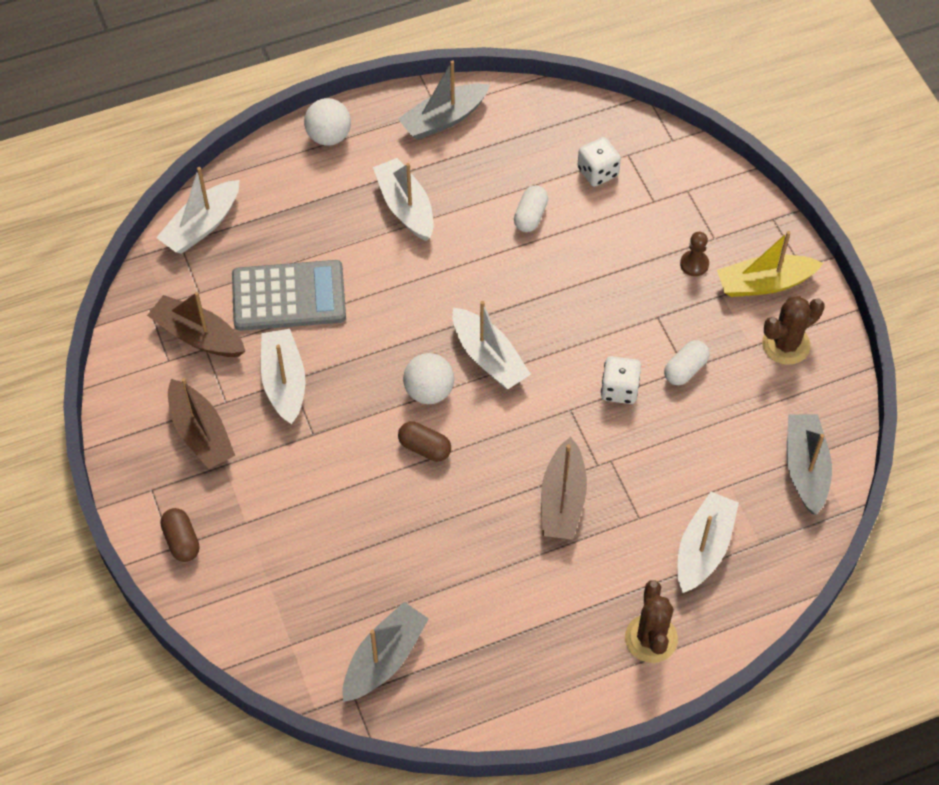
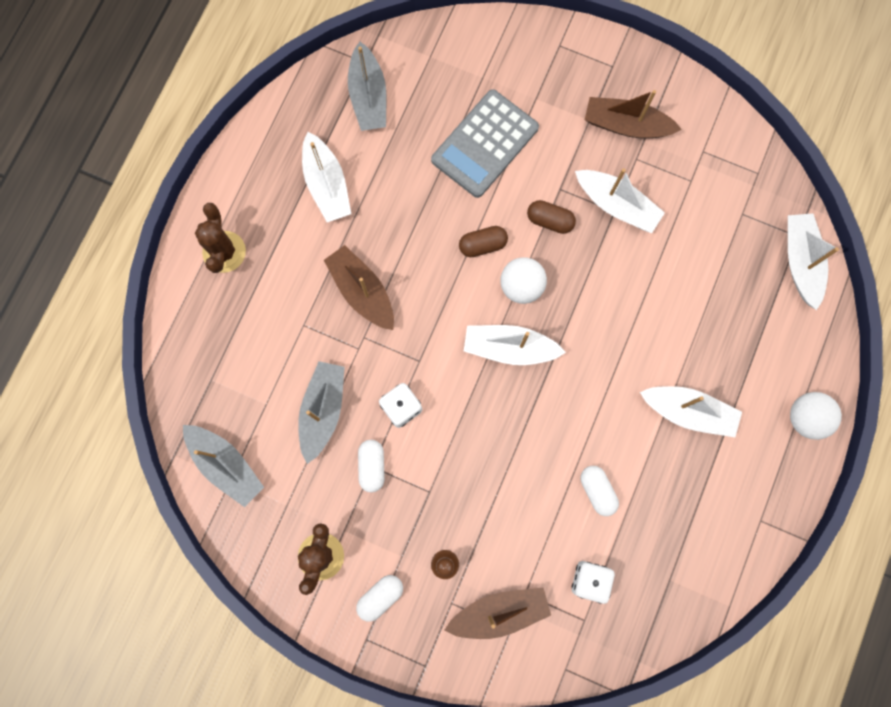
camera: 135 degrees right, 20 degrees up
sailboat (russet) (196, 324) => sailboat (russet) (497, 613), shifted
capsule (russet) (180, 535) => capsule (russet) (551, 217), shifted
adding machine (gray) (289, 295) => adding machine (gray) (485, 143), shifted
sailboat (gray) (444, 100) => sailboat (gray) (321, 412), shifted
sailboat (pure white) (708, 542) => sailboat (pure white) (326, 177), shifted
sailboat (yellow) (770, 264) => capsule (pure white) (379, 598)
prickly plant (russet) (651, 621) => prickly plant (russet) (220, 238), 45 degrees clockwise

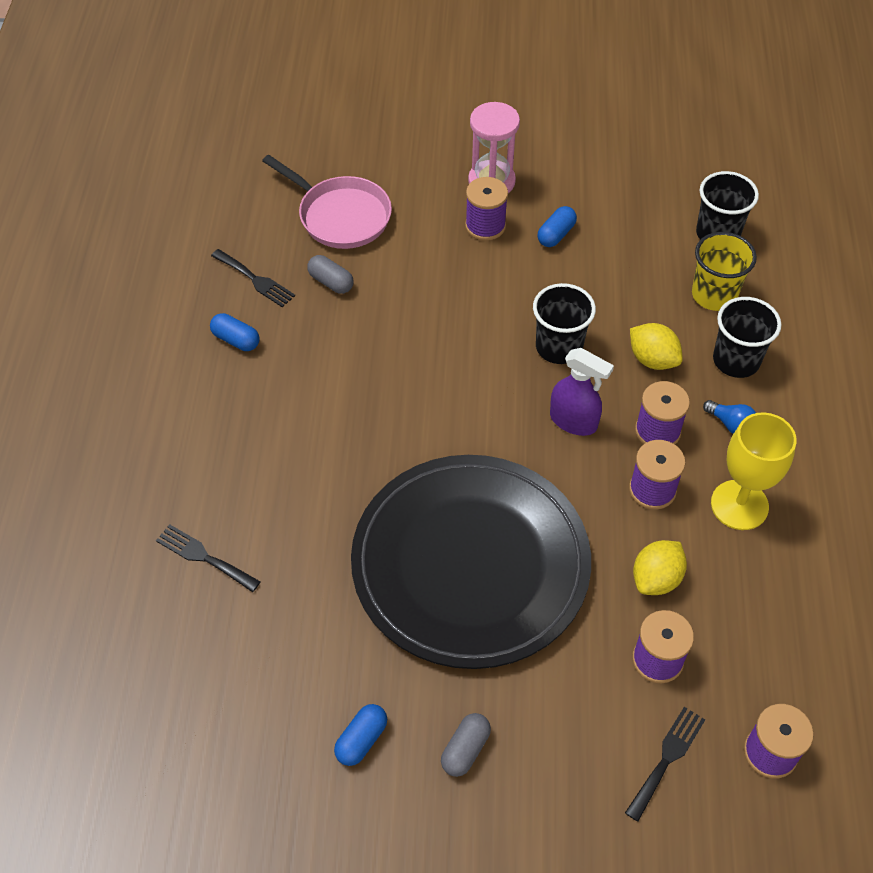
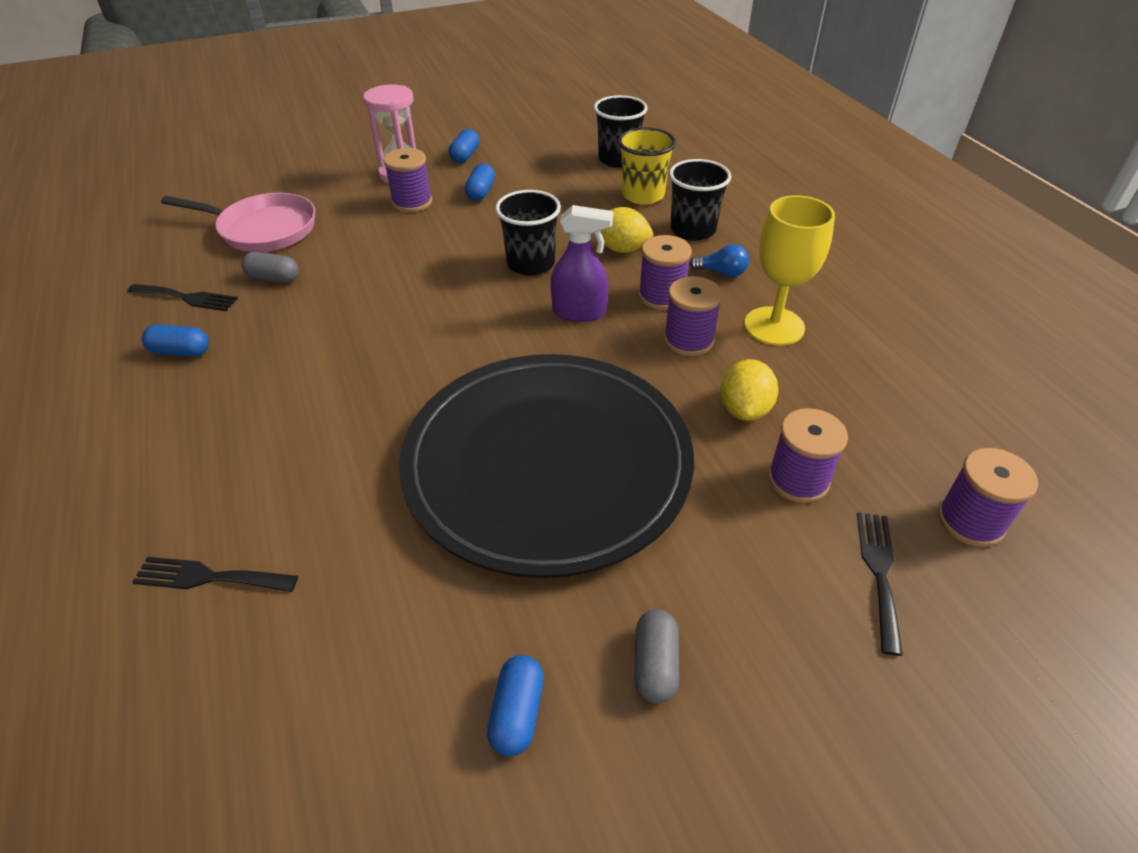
camera: 25 degrees left, 10 degrees down
nothing => capsule (royal blue) (464, 146)

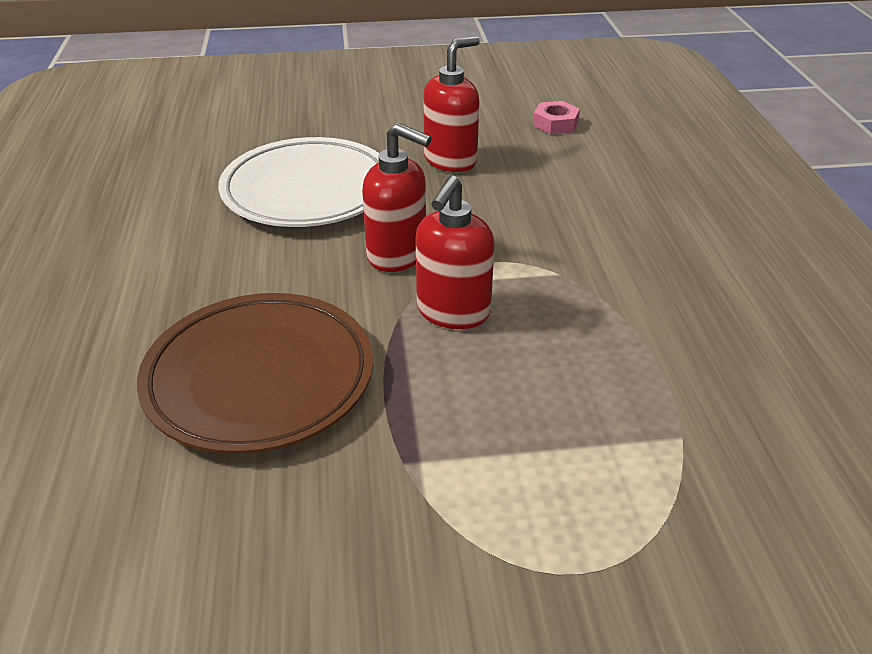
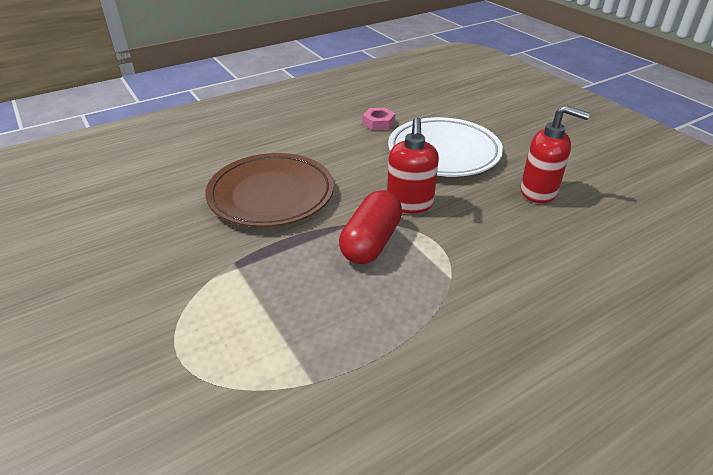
camera: 65 degrees right, 0 degrees up
hex nut (rose-pink) (556, 117) => hex nut (rose-pink) (379, 119), shifted
soap pump (scarlet) (455, 252) => capsule (scarlet) (370, 227)

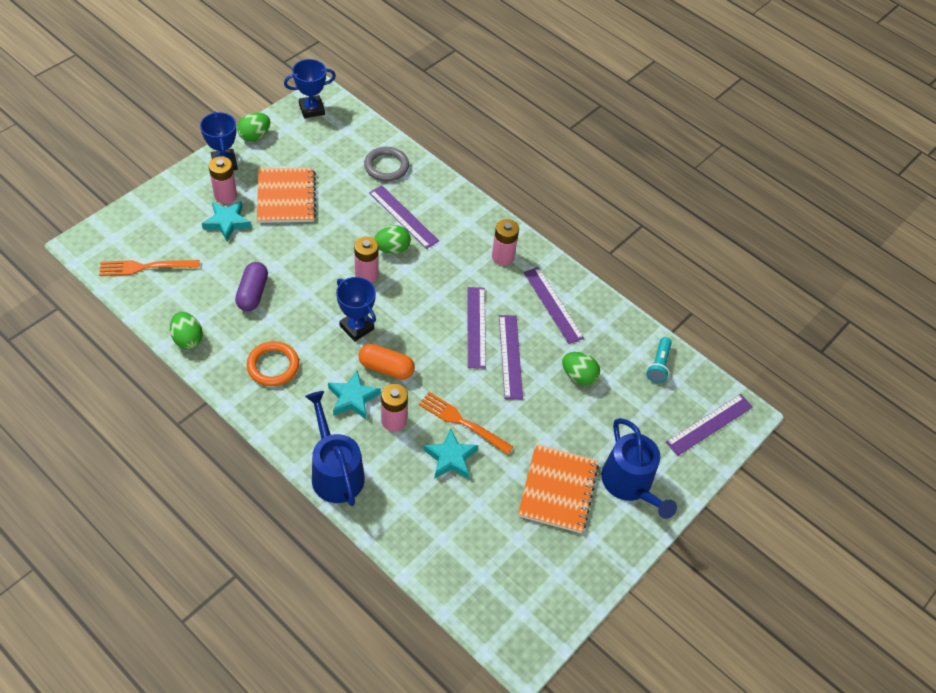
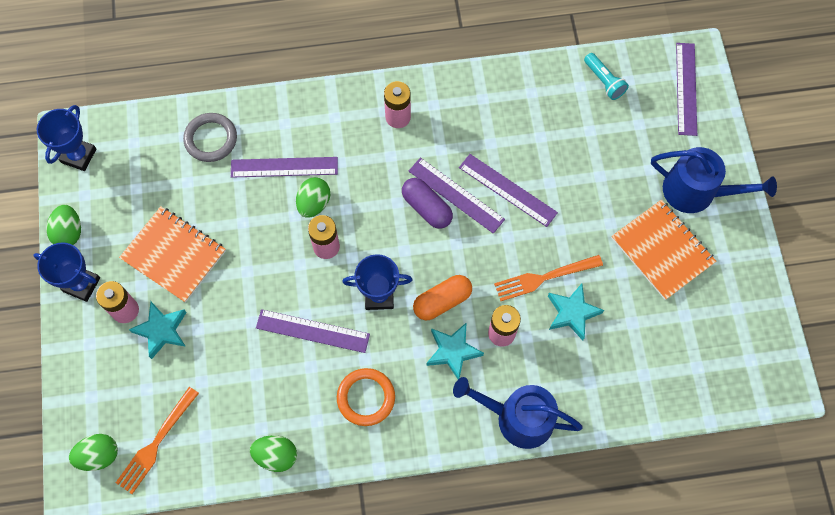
camera: 45 degrees left, 15 degrees up
capsule (royal purple) (251, 286) => capsule (royal purple) (427, 203), shifted
measuring stick (royal purple) (553, 305) => measuring stick (royal purple) (313, 331), shifted
egg shape (leaf-green) (581, 368) => egg shape (leaf-green) (93, 452), shifted

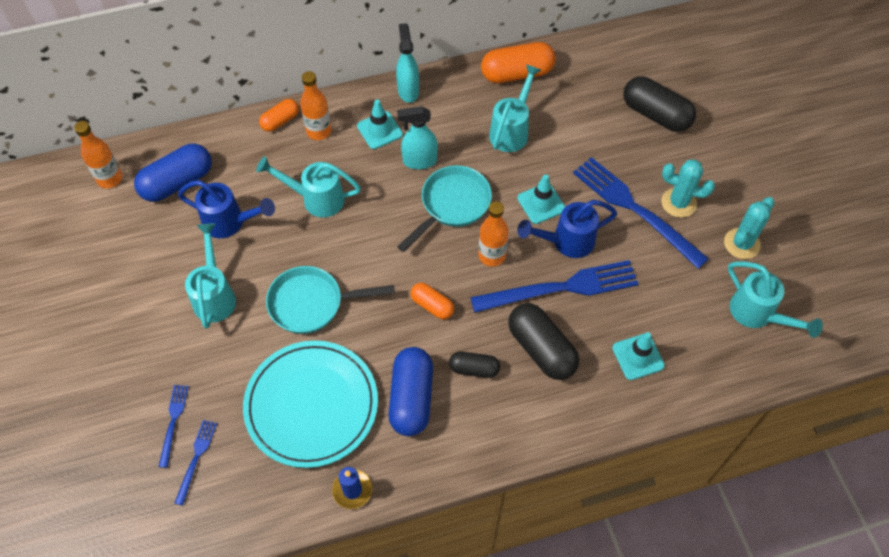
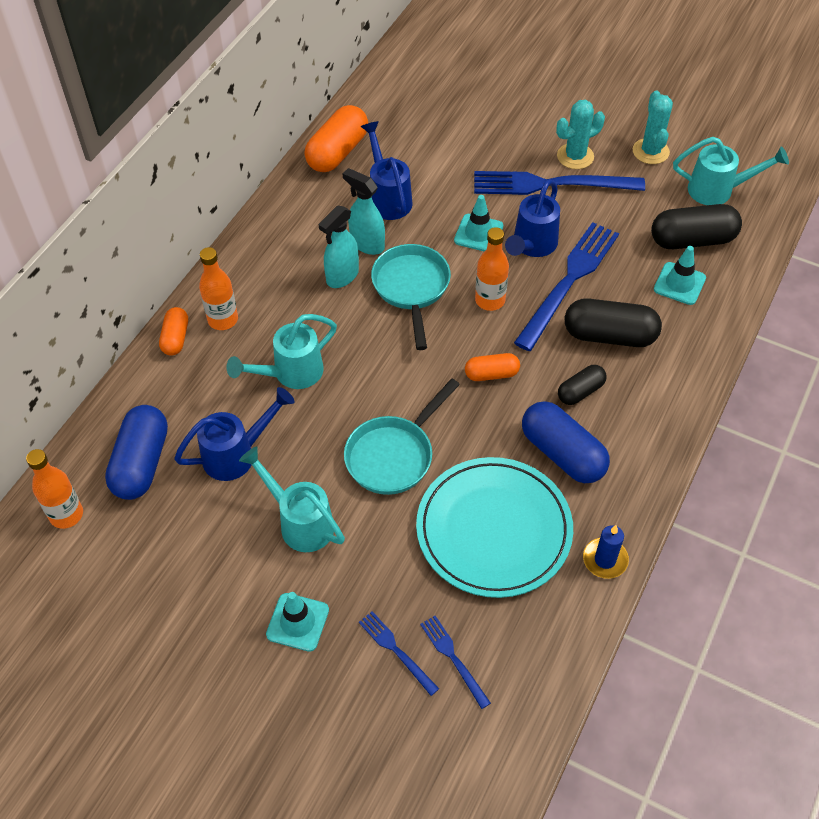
camera: 45 degrees left, 5 degrees down
road cone (aqua) (380, 124) => road cone (aqua) (297, 622), shifted
spray bottle (aqua) (407, 63) => spray bottle (aqua) (363, 211), shifted
capsule (black) (659, 104) => capsule (black) (696, 226), shifted
watering can (aqua) (515, 108) => watering can (royal blue) (386, 170)

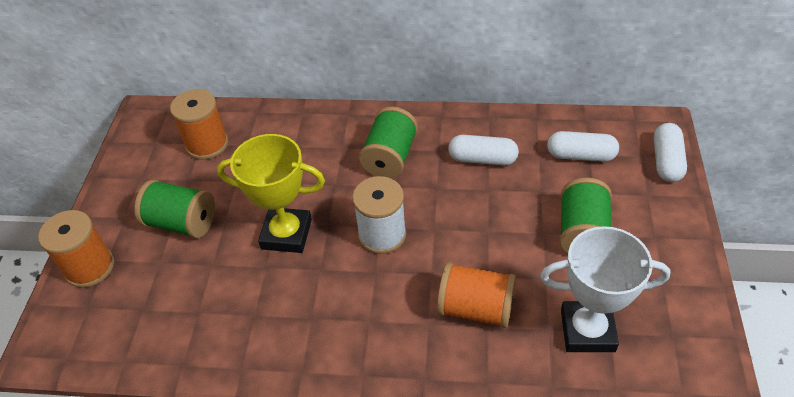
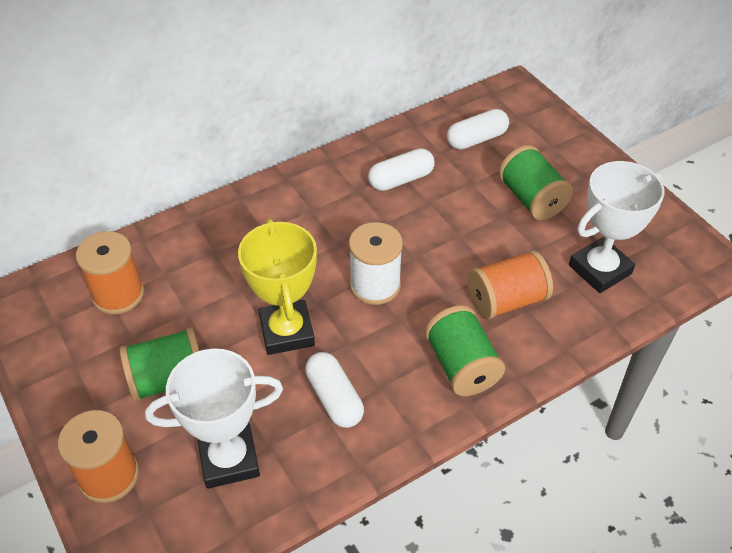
camera: 40 degrees left, 0 degrees up
nothing => trophy (pure white) (214, 418)
bobbin (leaf-green) (388, 143) => bobbin (leaf-green) (465, 350), shifted
capsule (pure white) (670, 152) => capsule (pure white) (334, 390), shifted
trophy (yellow) (271, 193) => trophy (yellow) (277, 287), 75 degrees counterclockwise

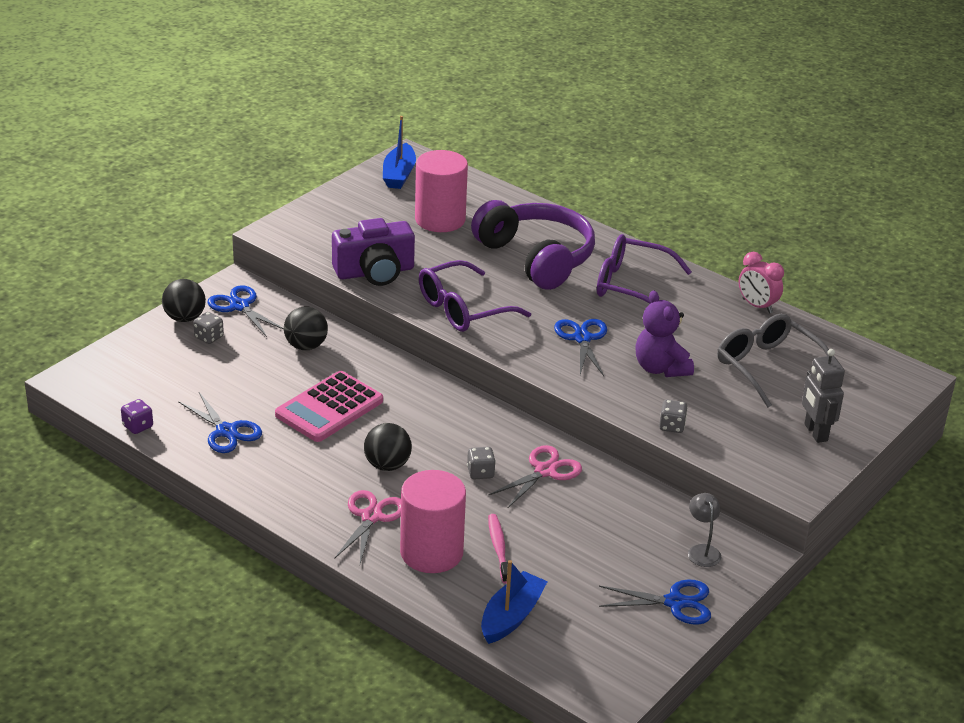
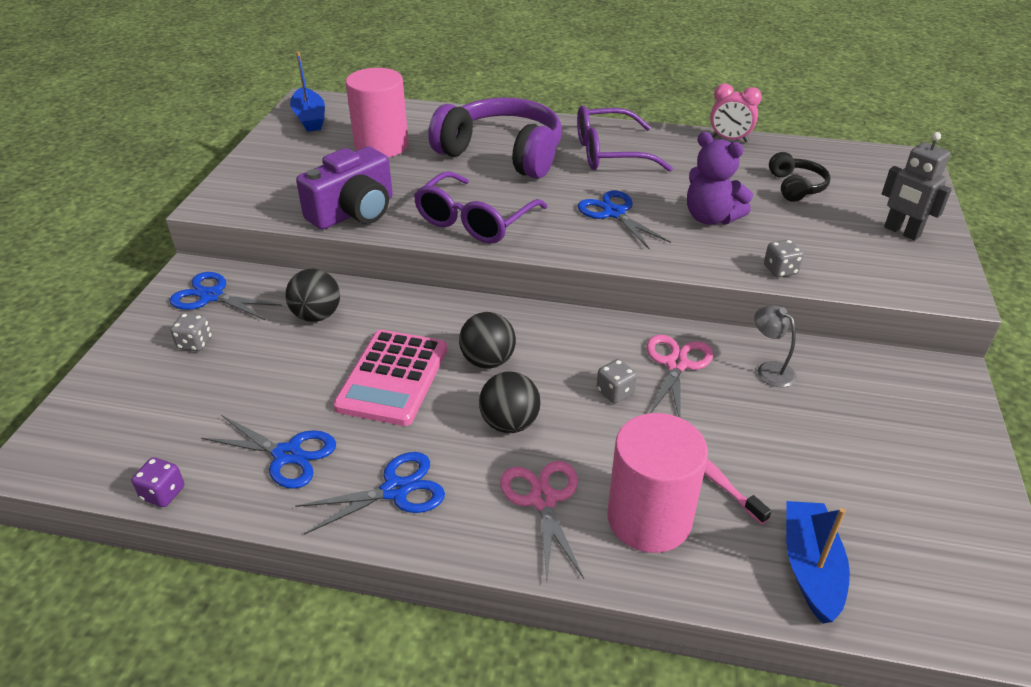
camera: 25 degrees left, 5 degrees up
sphere (black) (184, 300) => sphere (black) (487, 340), shifted
shears (royal blue) (655, 602) => shears (royal blue) (370, 493), shifted
reading lamp (gray) (704, 530) => reading lamp (gray) (775, 346), shifted
spectacles (gray) (773, 361) => over-ear headphones (black) (800, 177)

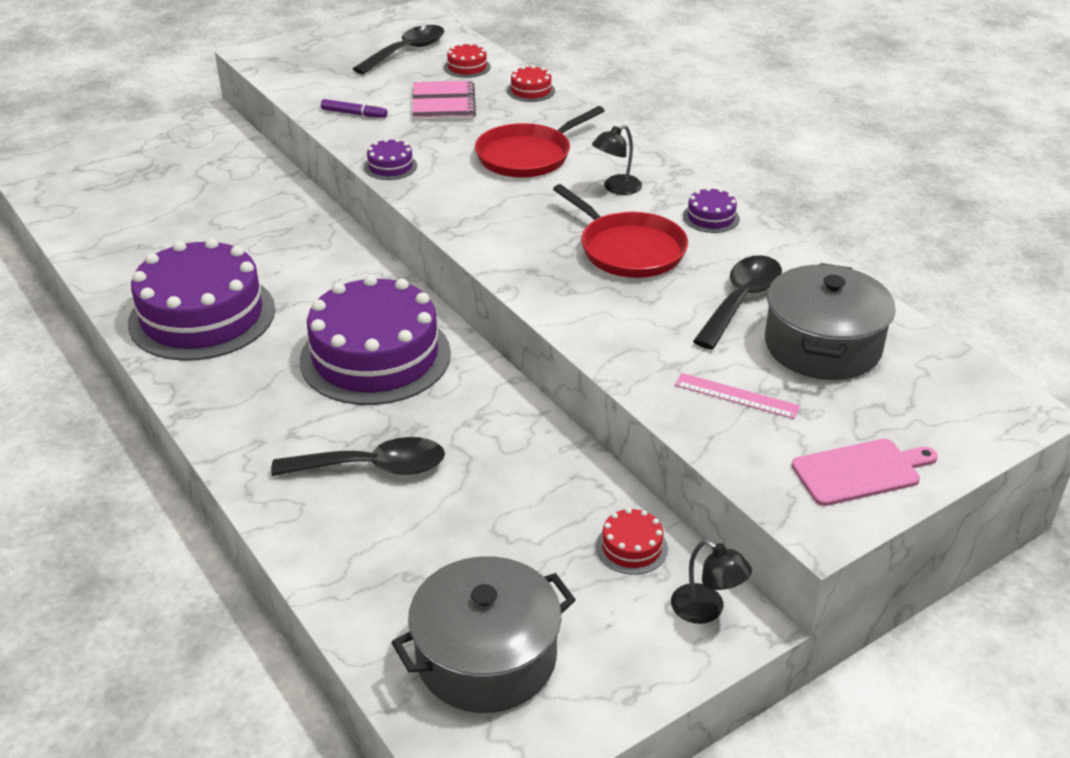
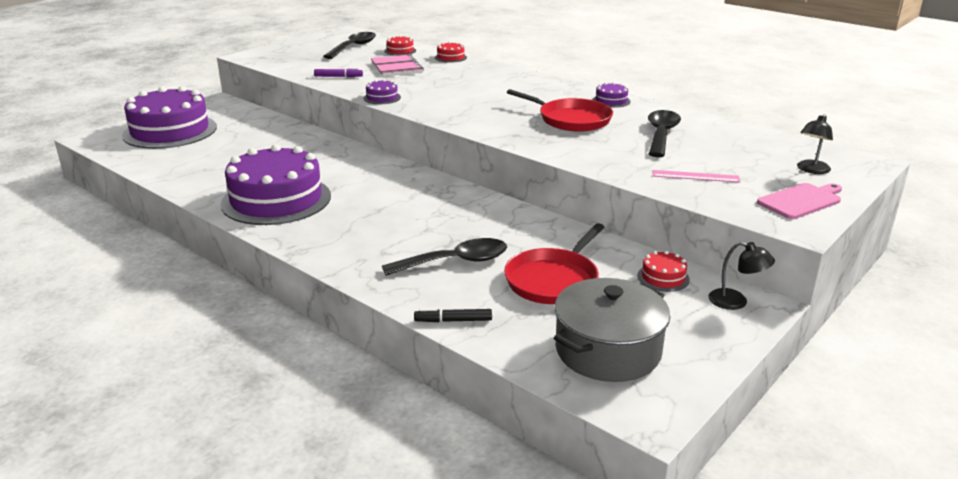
camera: 15 degrees left, 10 degrees down
stockpot (gray) (830, 321) => nothing
nothing => marker (black) (453, 315)
gateau (royal purple) (375, 340) => gateau (royal purple) (169, 117), shifted
frying pan (scarlet) (540, 142) => frying pan (scarlet) (554, 263), shifted
reading lamp (black) (617, 160) => reading lamp (black) (815, 144), shifted

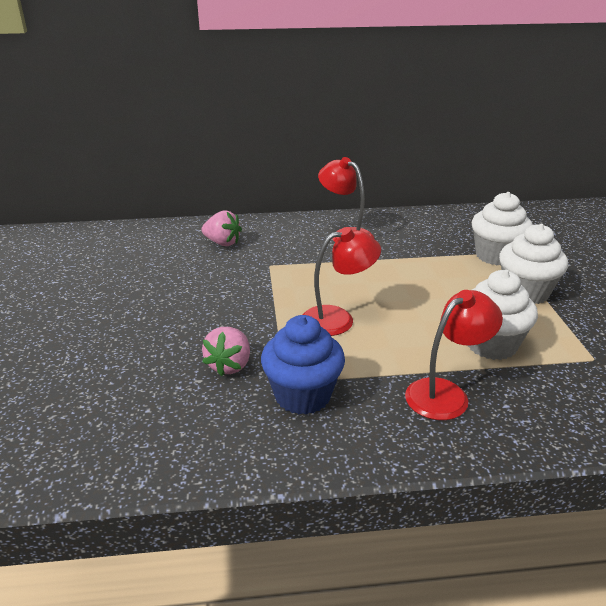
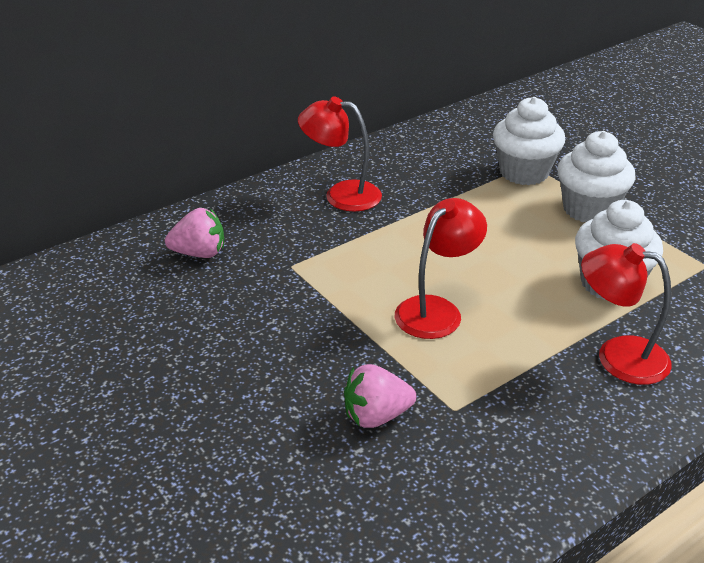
camera: 30 degrees left, 5 degrees up
cupcake (royal blue) (303, 365) => nothing
toy strawberry (rose-pink) (226, 352) => toy strawberry (rose-pink) (380, 396), 90 degrees clockwise
reading lamp (scarlet) (454, 355) => reading lamp (scarlet) (626, 314), 90 degrees counterclockwise

